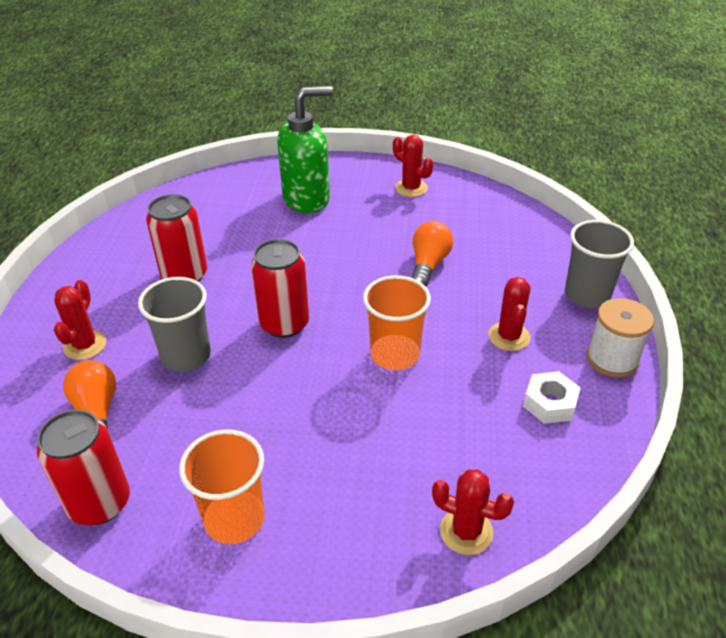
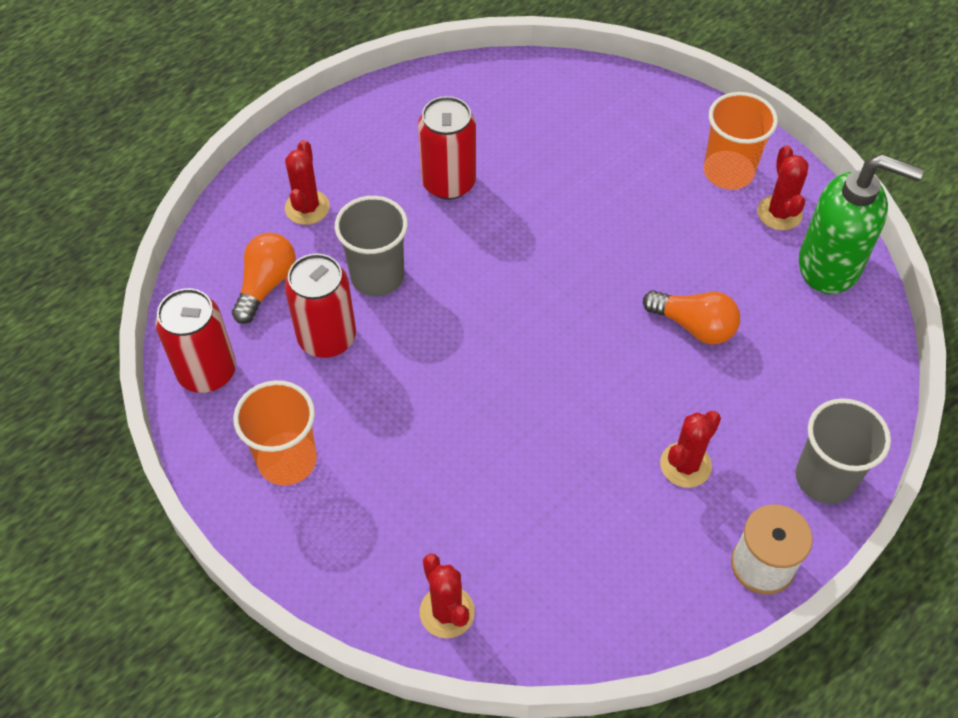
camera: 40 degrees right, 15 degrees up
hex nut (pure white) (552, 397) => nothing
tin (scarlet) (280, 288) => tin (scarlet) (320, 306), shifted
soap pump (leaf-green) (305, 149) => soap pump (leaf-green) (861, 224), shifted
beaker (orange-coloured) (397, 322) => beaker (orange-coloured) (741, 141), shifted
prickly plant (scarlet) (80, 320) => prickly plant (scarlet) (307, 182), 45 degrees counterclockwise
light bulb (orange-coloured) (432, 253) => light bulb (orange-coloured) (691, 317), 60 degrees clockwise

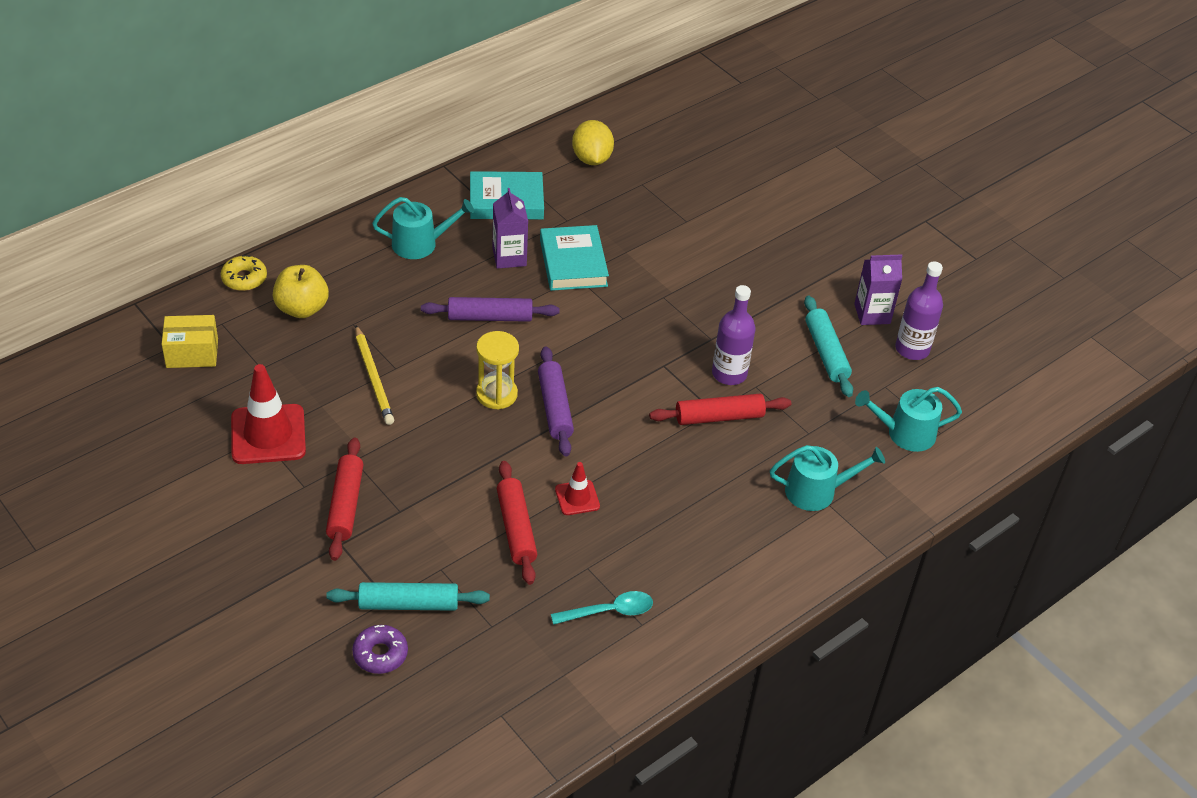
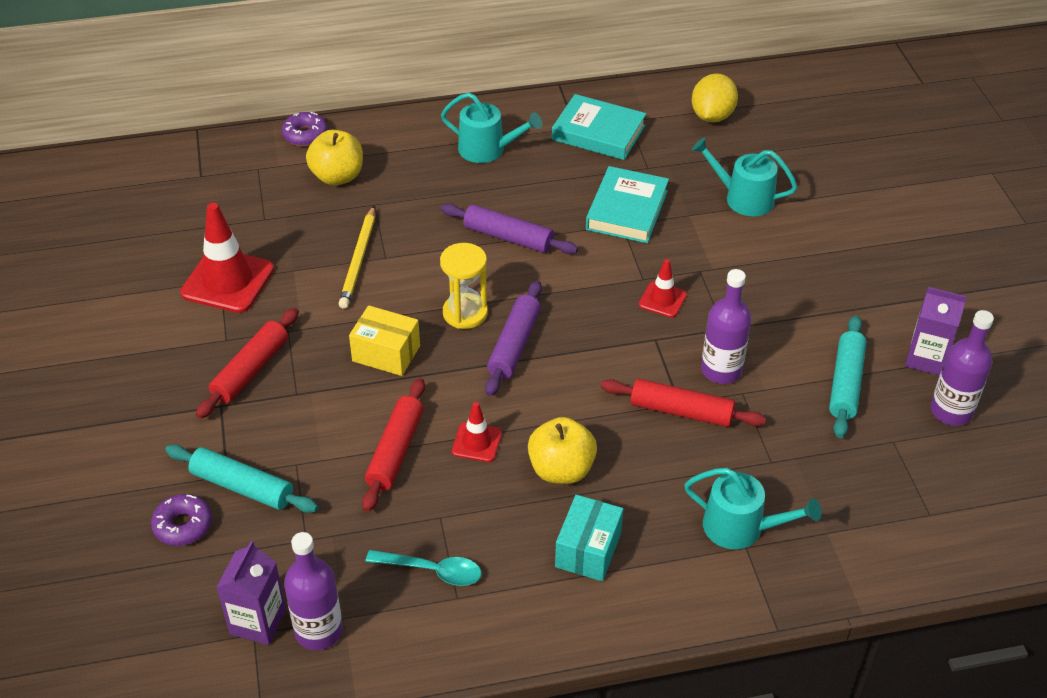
camera: 30 degrees right, 0 degrees up
nothing => bottle (royal purple) (313, 591)
nothing => toy apple (yellow) (562, 450)
nothing => package (aqua) (589, 538)
nothing => road cone (scarlet) (663, 288)
package (yellow) (190, 341) => package (yellow) (384, 340), shifted
carton (royal purple) (510, 228) => carton (royal purple) (251, 593), shifted
watering can (aqua) (908, 419) => watering can (aqua) (745, 177), shifted
doughnut (yellow) (244, 273) => doughnut (royal purple) (304, 129)

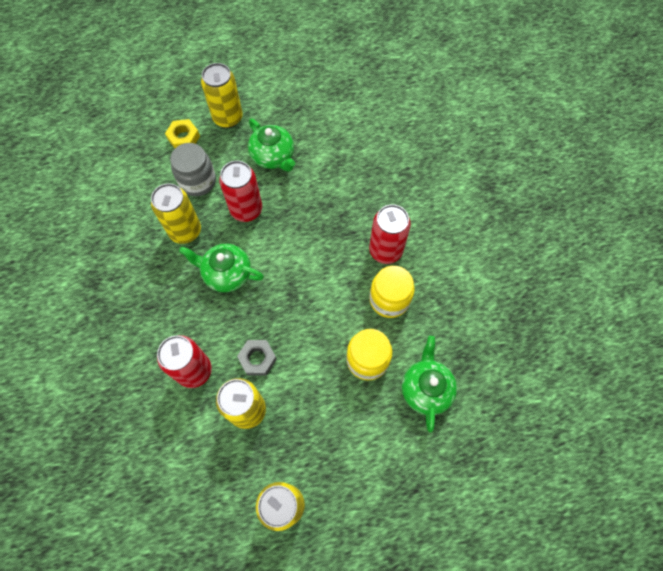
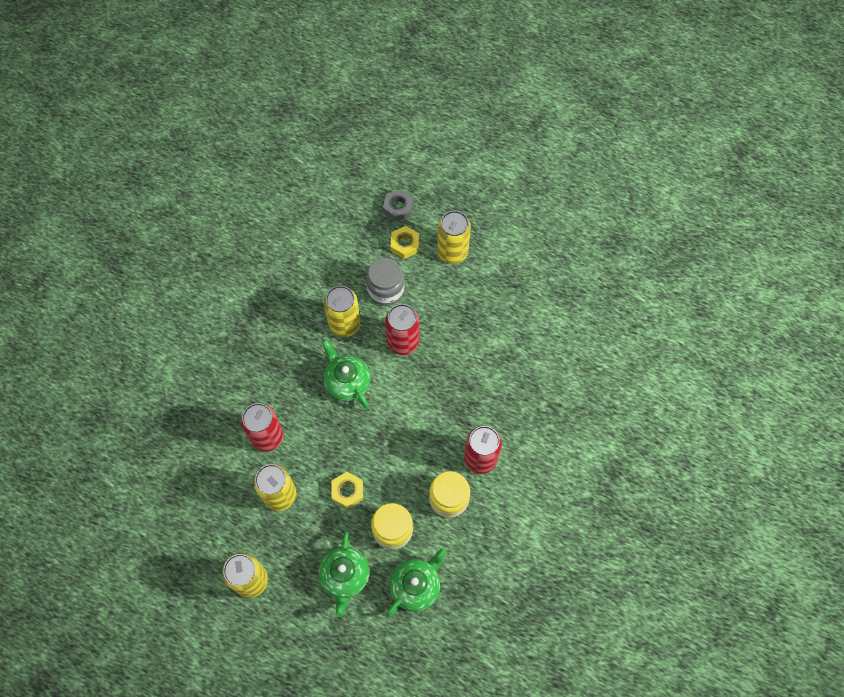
camera: 40 degrees right, 0 degrees up
nothing => hex nut (yellow) (347, 490)
hex nut (gray) (257, 358) => hex nut (gray) (398, 205), shifted
tea pot (leaf-green) (271, 145) => tea pot (leaf-green) (344, 574), shifted

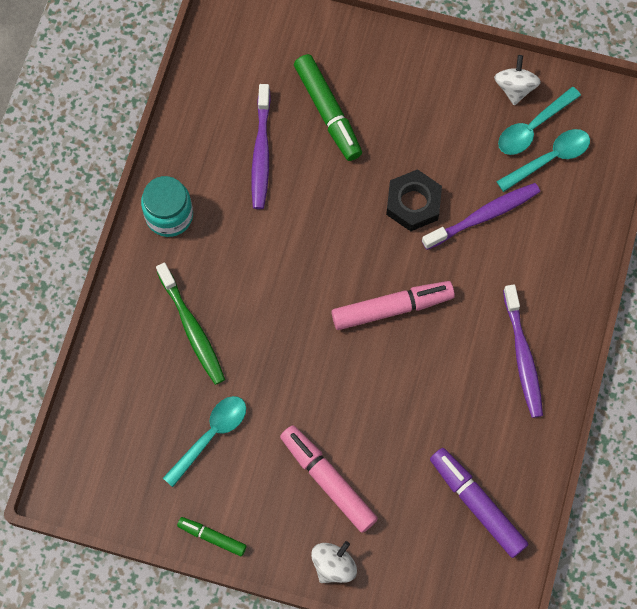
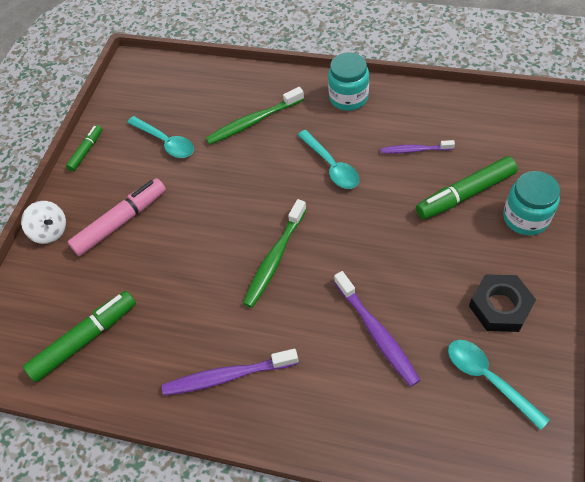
camera: 95 degrees right, 15 degrees down
whirligig (pure white) (517, 80) => nothing
nothing => jar (aqua) (531, 203)
hex nut (black) (414, 200) => hex nut (black) (502, 303), shifted
teaspoon (aqua) (543, 160) => teaspoon (aqua) (328, 159), shifted
marker (rose-pink) (393, 305) => dental brush (leaf-green) (275, 253)
marker (royal purple) (479, 503) => marker (leaf-green) (79, 336)
dental brush (royal purple) (261, 146) => dental brush (royal purple) (418, 147), x0.63

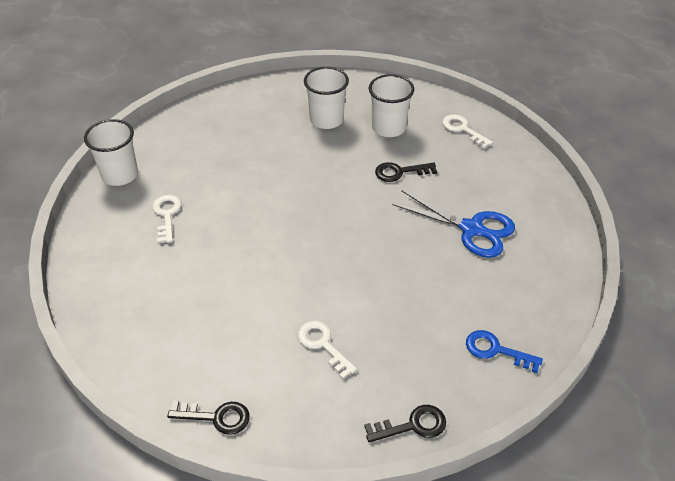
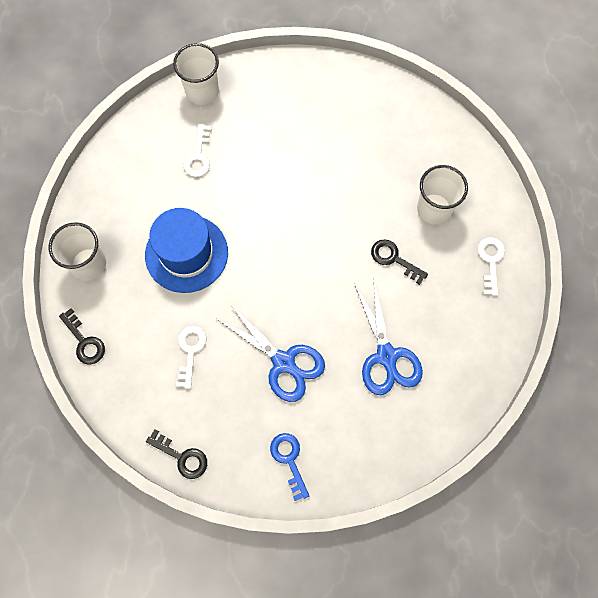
camera: 45 degrees right, 25 degrees up
nothing => hat (royal blue) (186, 250)
nothing => shears (royal blue) (271, 353)
beaker (pure white) (326, 98) => beaker (pure white) (77, 251), shifted
latchkey (pure white) (166, 219) => latchkey (pure white) (198, 150), 150 degrees clockwise

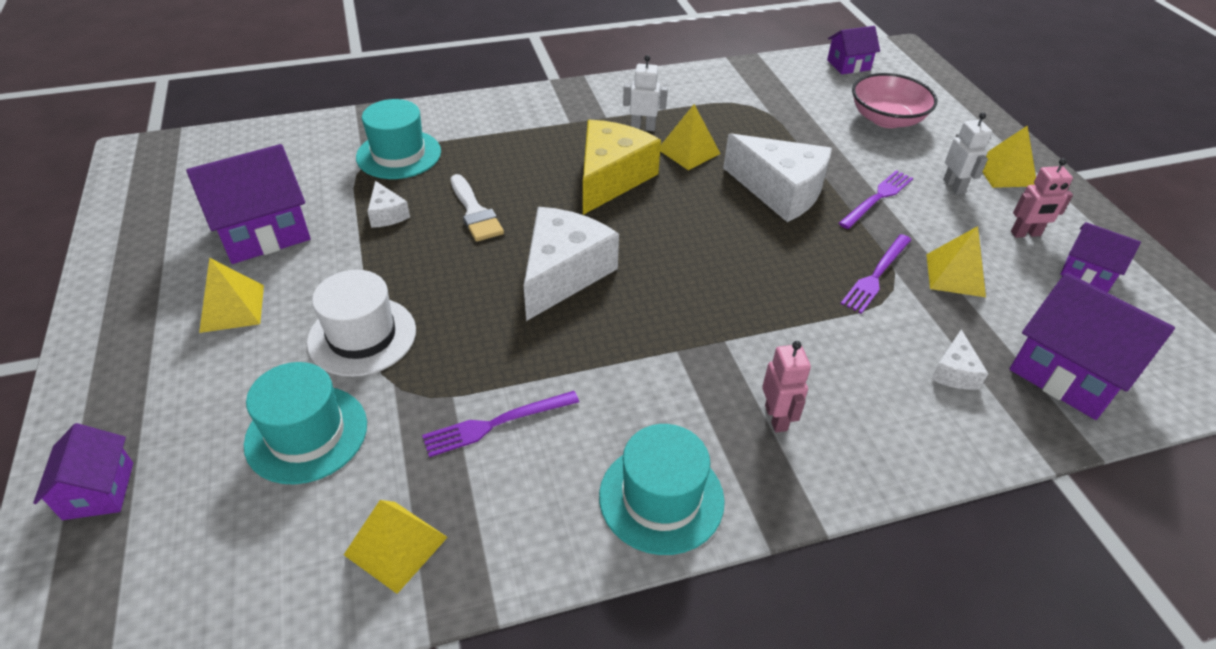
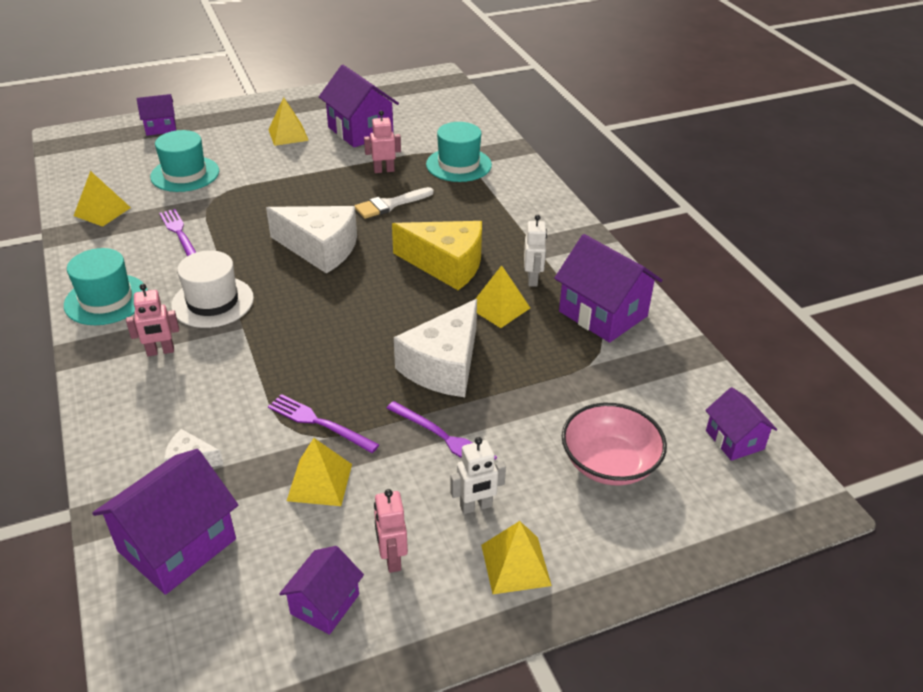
camera: 85 degrees right, 5 degrees down
nothing => toy house (royal purple) (608, 288)
hat (pure white) (361, 323) => hat (pure white) (212, 289), shifted
cheese wedge (pure white) (388, 204) => robot figure (rose-pink) (382, 142)

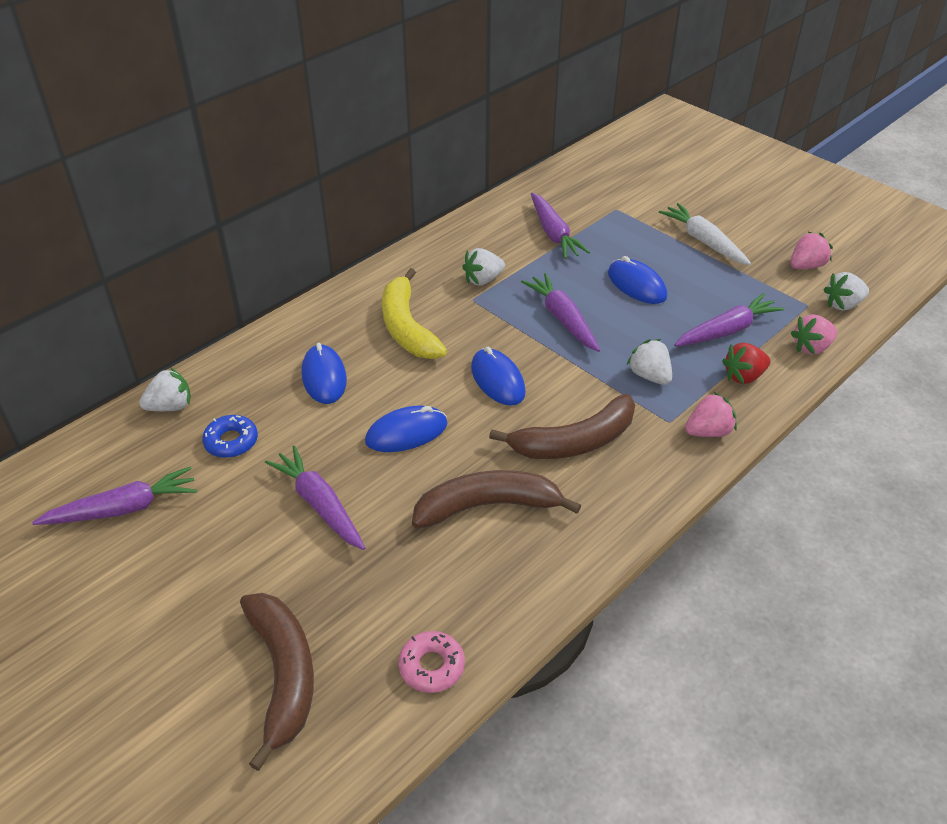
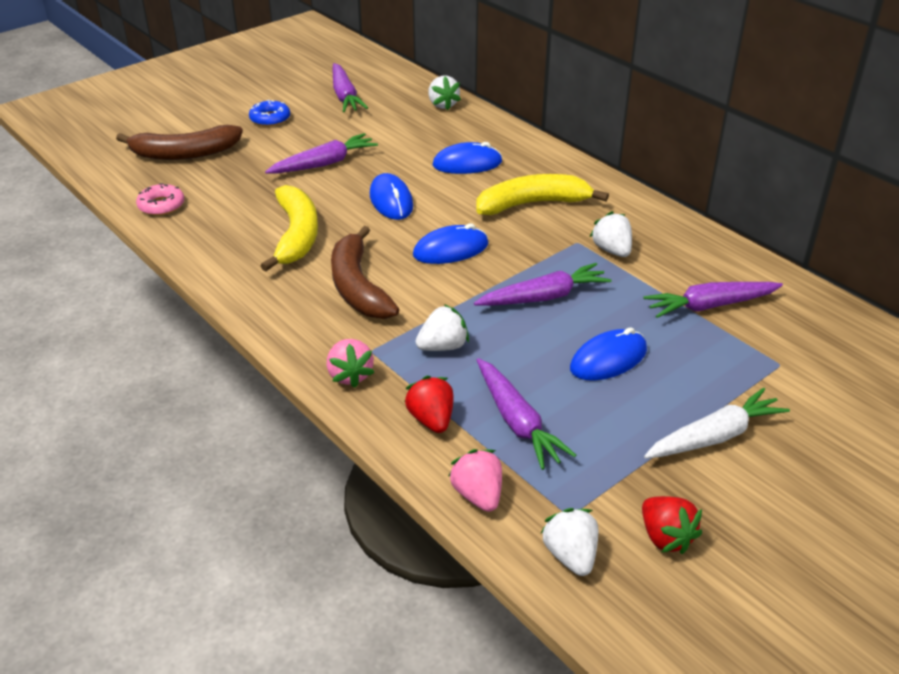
camera: 95 degrees right, 5 degrees down
doughnut (royal blue) (230, 436) => doughnut (royal blue) (269, 113), shifted
banana (russet) (496, 499) => banana (yellow) (289, 228)
toy strawberry (rose-pink) (811, 250) => toy strawberry (scarlet) (672, 525)

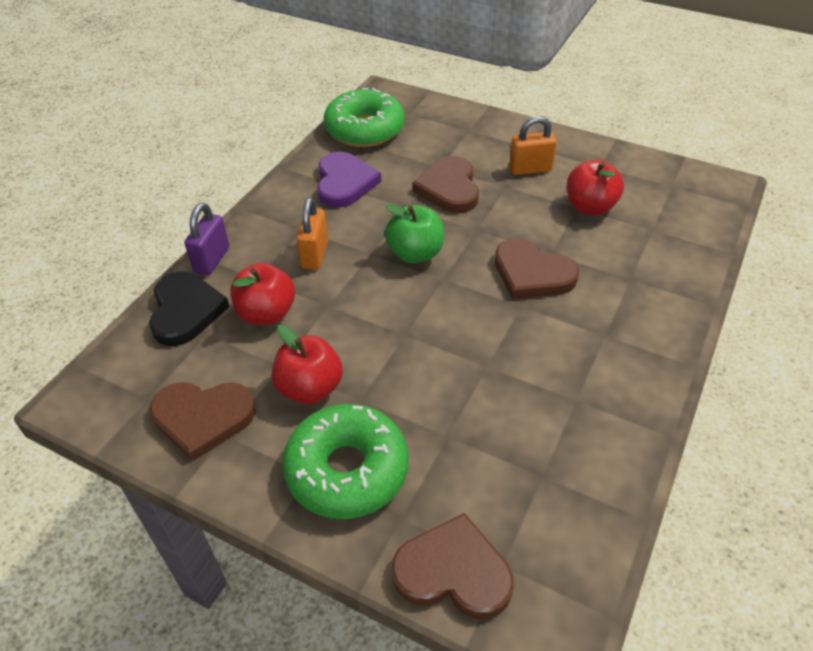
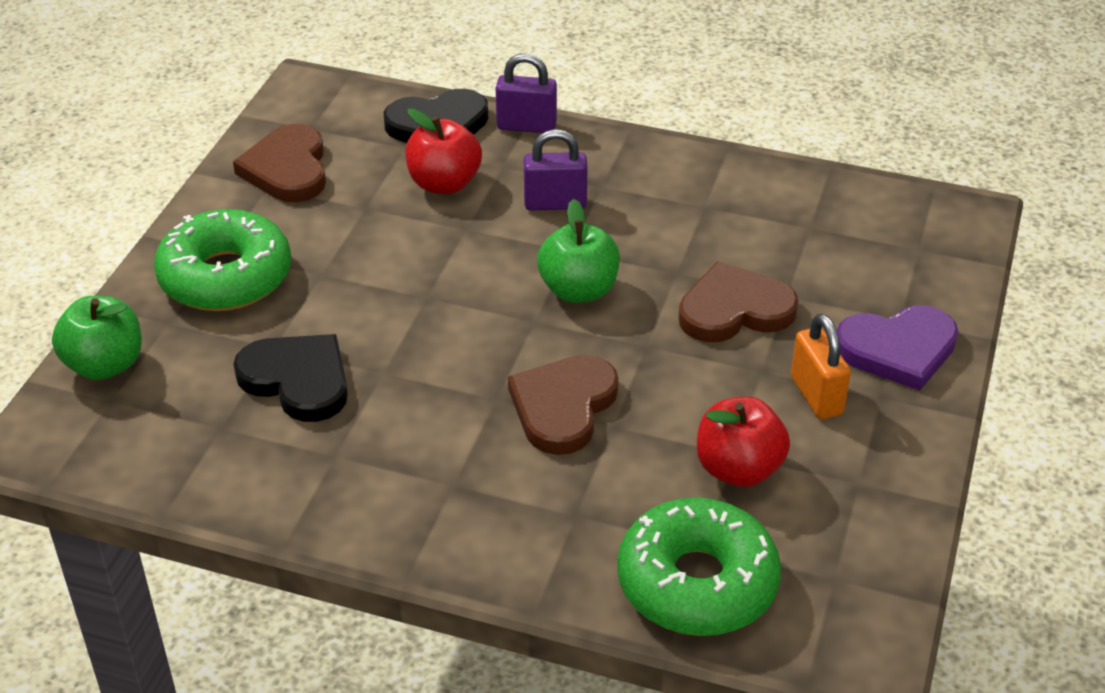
camera: 80 degrees right, 5 degrees down
toy apple (scarlet) (307, 364) => nothing
nothing => heart shape (black) (290, 378)
heart shape (royal purple) (349, 179) => heart shape (royal purple) (897, 348), shifted
doughnut (leaf-green) (364, 117) => doughnut (leaf-green) (699, 567), shifted
heart shape (russet) (453, 566) => toy apple (leaf-green) (97, 338)
padlock (orange-coloured) (312, 233) => padlock (royal purple) (556, 170)

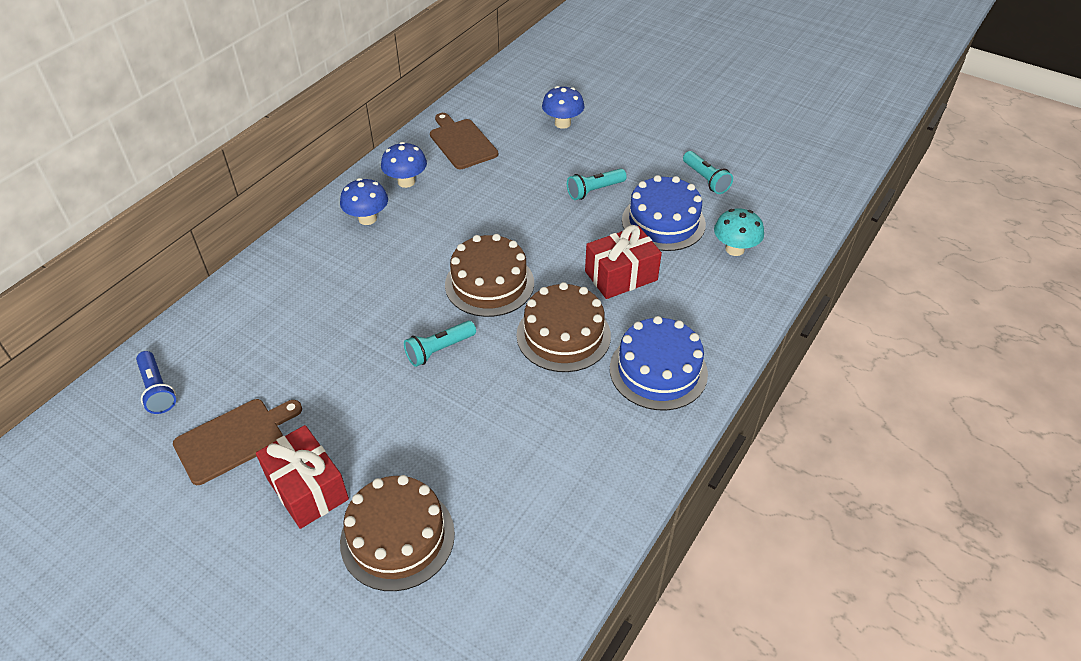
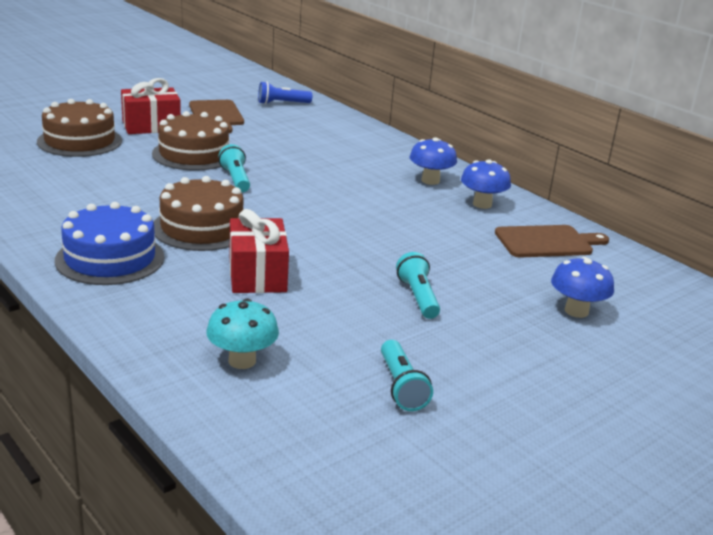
camera: 105 degrees right, 20 degrees down
gateau (royal blue) (664, 213) => nothing
gateau (russet) (489, 275) => gateau (russet) (190, 141), shifted
pocket torch (aqua) (708, 172) => pocket torch (aqua) (407, 375), 90 degrees counterclockwise

